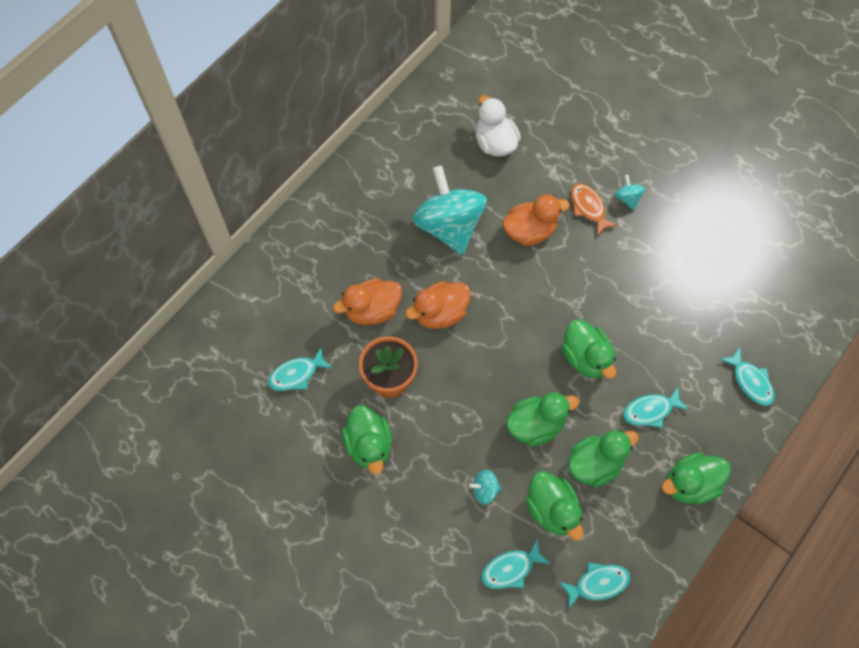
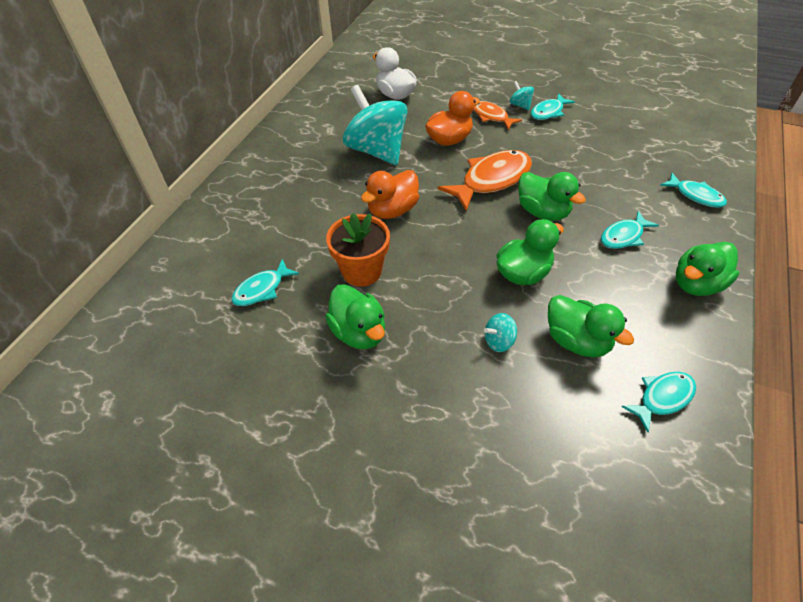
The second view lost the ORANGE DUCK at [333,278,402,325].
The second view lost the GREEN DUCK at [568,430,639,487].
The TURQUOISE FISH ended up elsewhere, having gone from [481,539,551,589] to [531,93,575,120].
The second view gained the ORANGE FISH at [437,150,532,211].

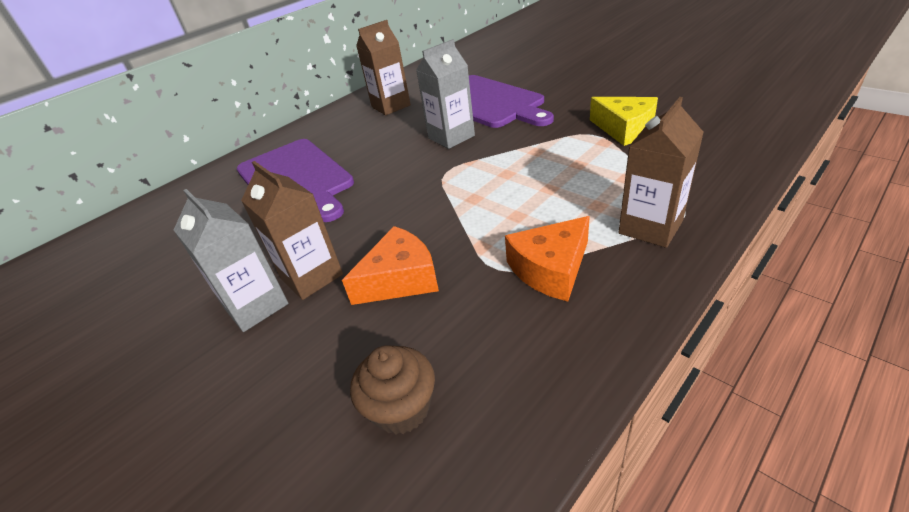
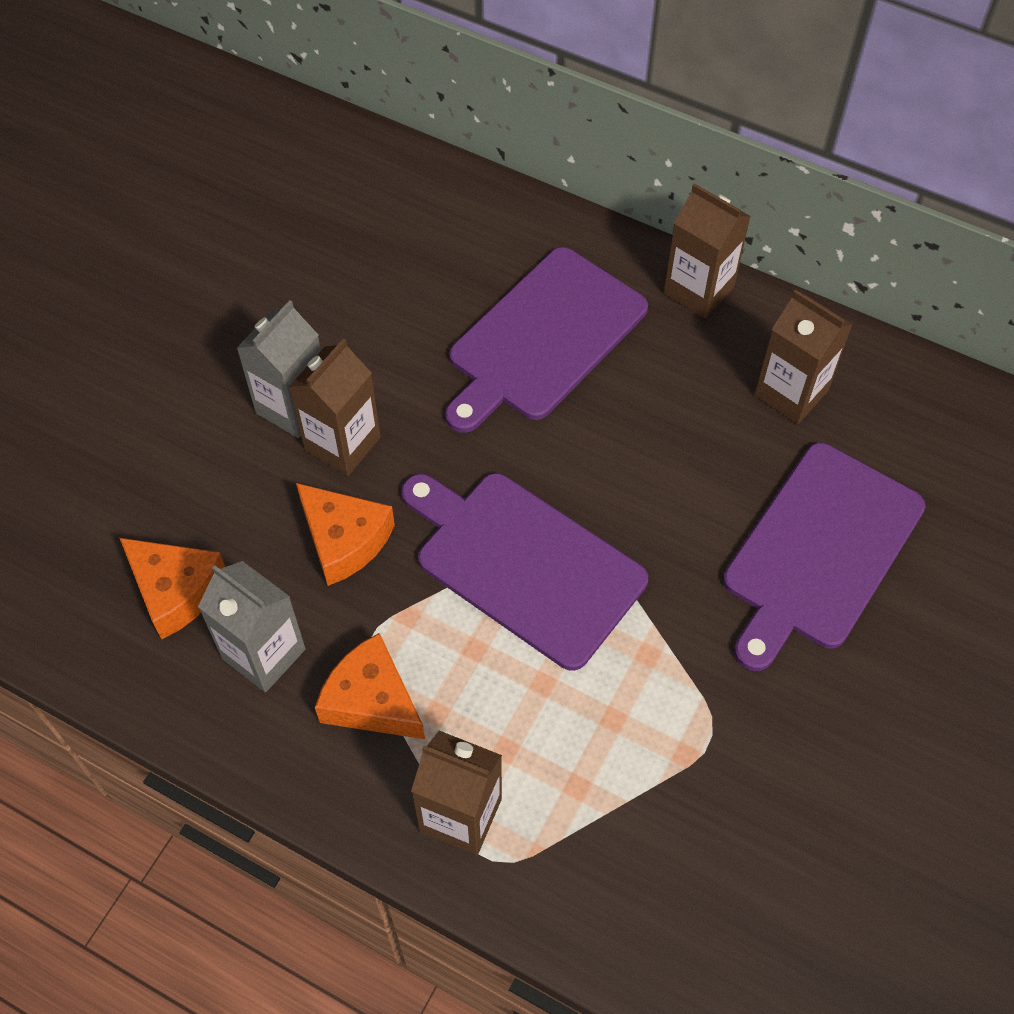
The GREY CARTON ended up elsewhere, having gone from [416,39,475,149] to [198,561,306,692].
The second view lost the YELLOW CHEESE at [590,97,658,146].
Where the BROWN CUPCAKE stood at [350,345,435,435], the ORANGE CHEESE came to stand at [120,538,225,639].
The second view gained the BROWN CARTON at [663,183,751,318].
The second view gained the PURPLE CUTTING BOARD at [401,473,648,671].

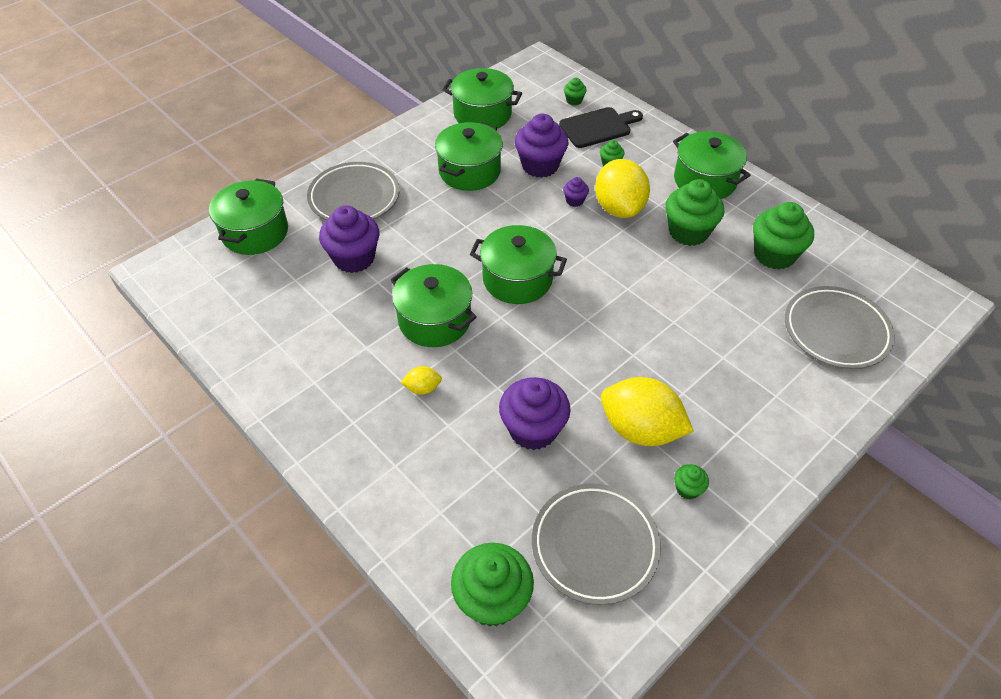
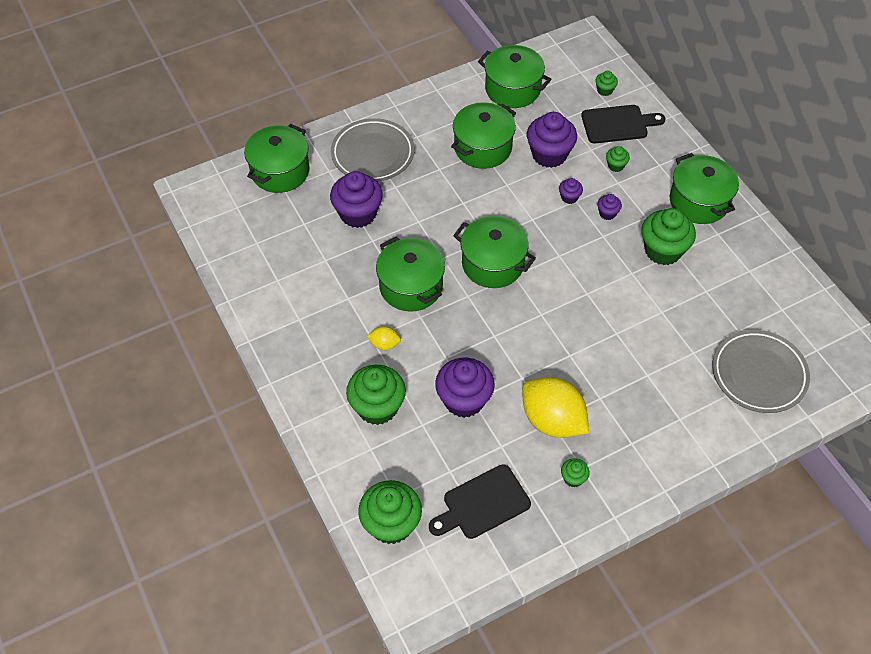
Where the YELLOW LEMON stood at [595,159,650,218], the PURPLE CUPCAKE came to stand at [597,194,622,220].
The GREEN CUPCAKE ended up elsewhere, having gone from [753,202,814,269] to [346,365,406,425].
Where the GREY PLATE stood at [532,483,661,605], the BLACK CUTTING BOARD came to stand at [429,464,531,539].

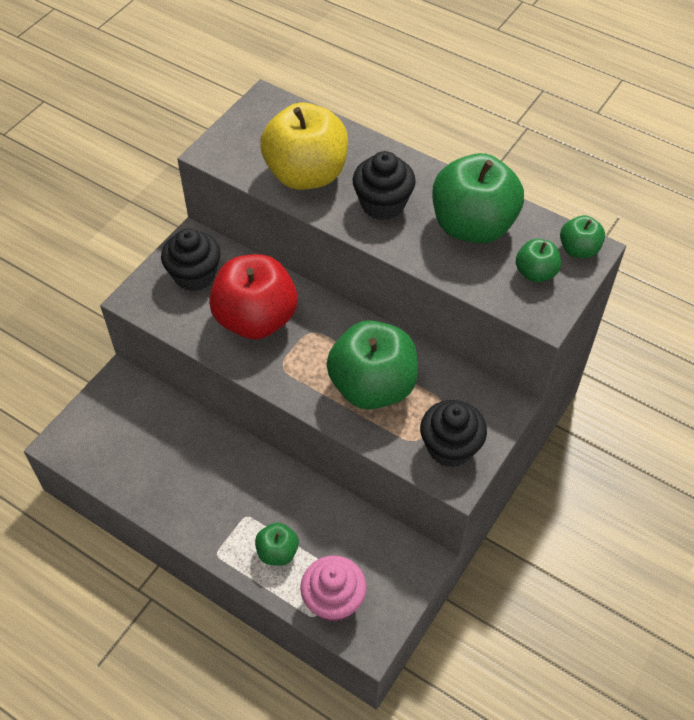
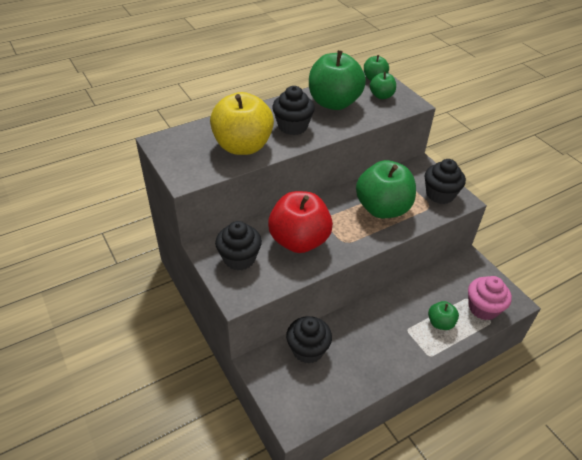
The second view gained the BLACK CUPCAKE at [286,316,332,363].

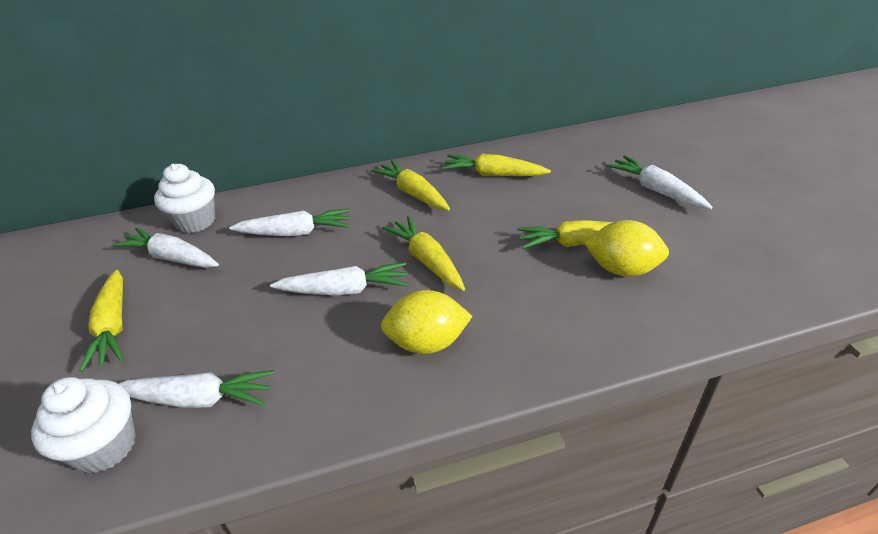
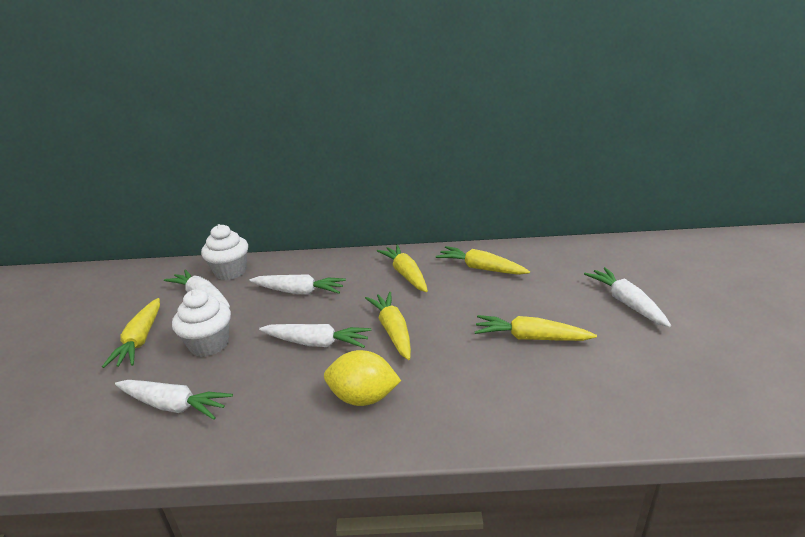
The second view lost the YELLOW LEMON at [584,220,669,276].
The WHITE CUPCAKE ended up elsewhere, having gone from [31,377,136,473] to [172,289,231,357].

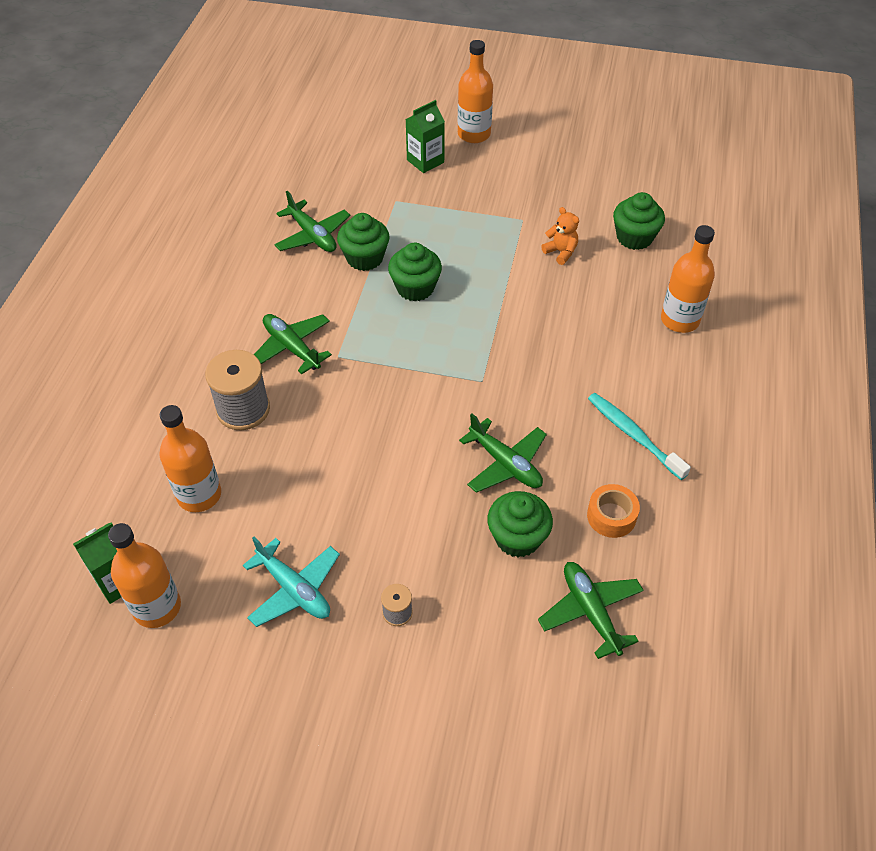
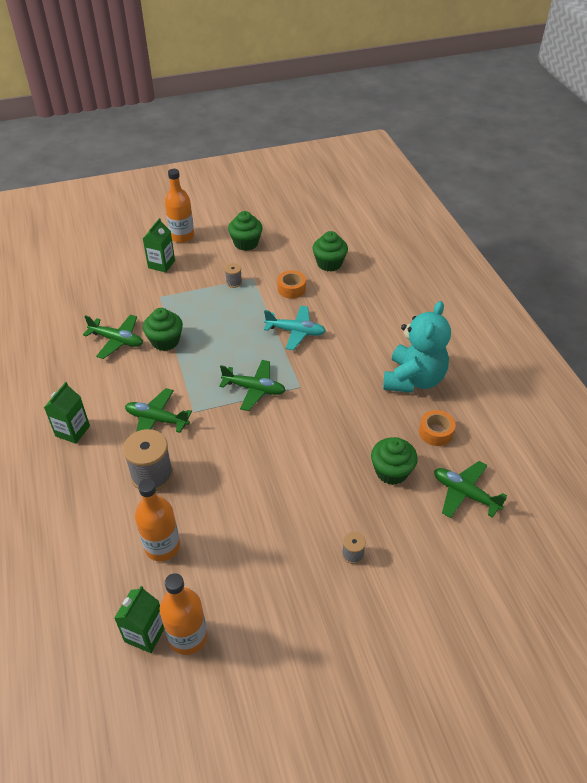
Where the ORANGE TEDDY BEAR stood at [541,207,579,265], the ORANGE TAPE came to stand at [277,270,306,299].
The second view lost the ORANGE BOTTLE at [661,225,715,333].
The GREEN CUPCAKE ended up elsewhere, having gone from [388,243,442,301] to [228,211,263,251].
Where the TURQUOISE TOOTHBRUSH stood at [588,393,691,480], the TURQUOISE TEDDY BEAR came to stand at [383,301,451,393].
The GREEN PLANE ended up elsewhere, having gone from [459,413,547,493] to [219,360,286,411].
The TURQUOISE PLANE ended up elsewhere, having gone from [243,537,340,627] to [264,306,326,350].
The second view gained the GREY SPOOL at [225,263,242,288].
The second view gained the GREEN CARTON at [44,382,90,444].

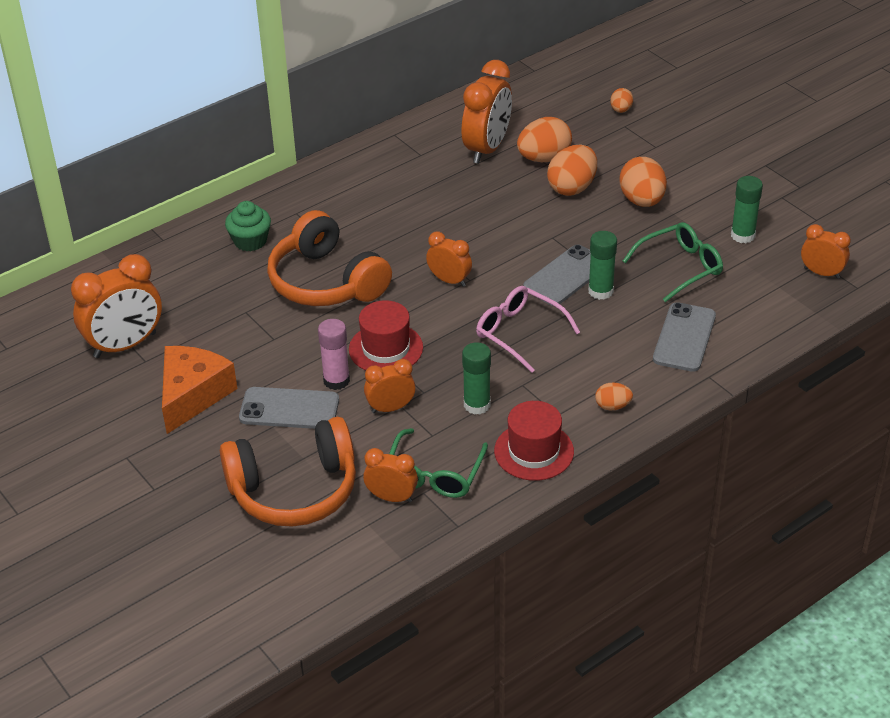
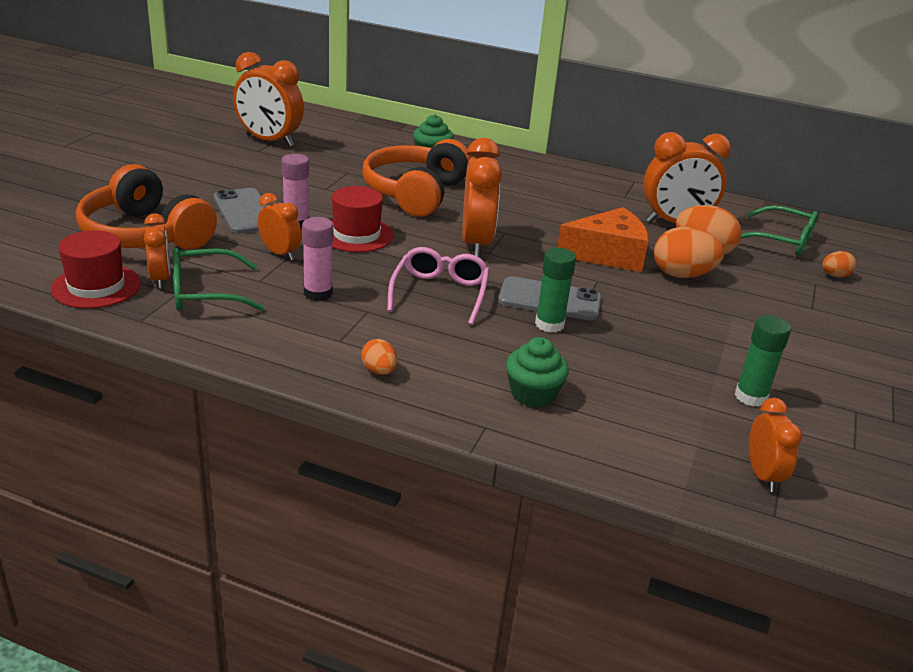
The second view lost the ORANGE EGG at [620,157,667,207].
The GREEN GLASSES ended up elsewhere, having gone from [623,222,723,302] to [740,205,818,256].
The size of the ORANGE CLOCK at [426,232,472,287] changed by a factor of 1.77.
Where the GREY PHONE stood at [653,302,716,372], the GREEN CUPCAKE came to stand at [506,337,569,408].
What was the GREEN GLUE STICK at [462,342,491,415] turned into the PINK GLUE STICK at [302,217,334,301].
The ORANGE CHEESE ended up elsewhere, having gone from [162,346,237,434] to [557,207,649,272].
The RED HAT ended up elsewhere, having gone from [494,401,574,481] to [51,230,141,309].

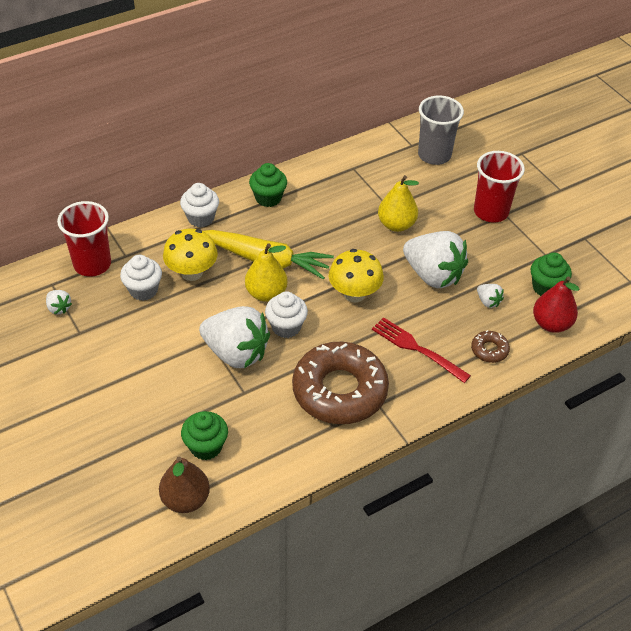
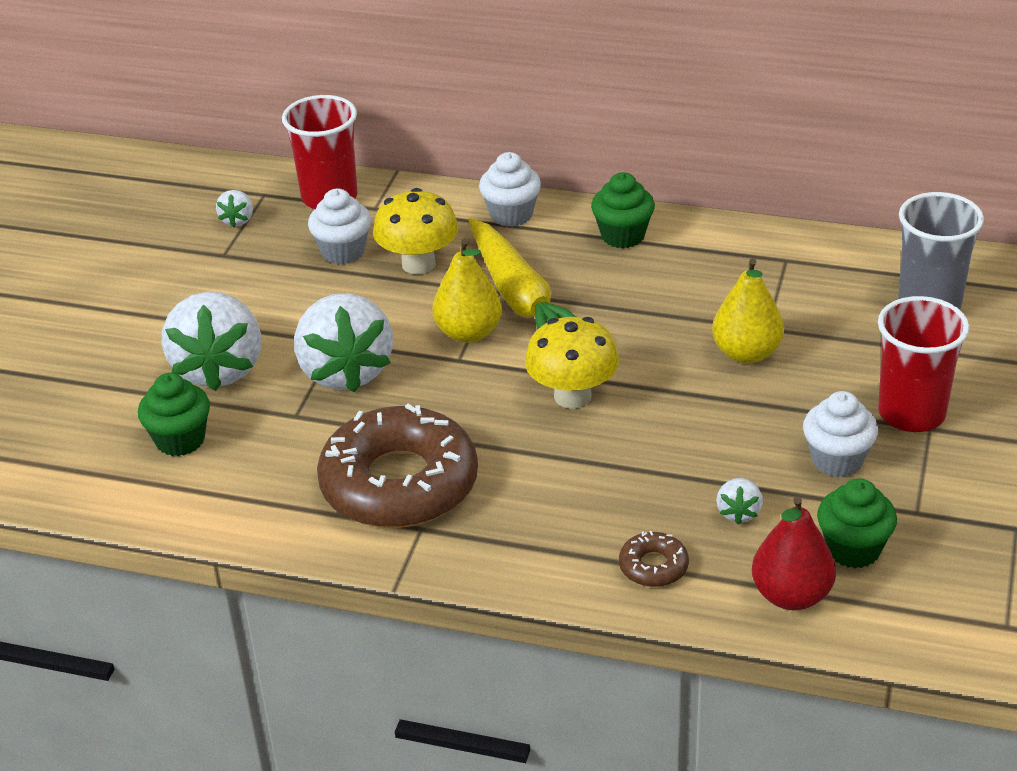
The WHITE STRAWBERRY ended up elsewhere, having gone from [403,231,468,288] to [162,292,261,391].
The WHITE CUPCAKE ended up elsewhere, having gone from [265,291,308,338] to [803,391,878,477].
The second view lost the RED FORK at [372,317,471,383].
The second view lost the BROWN PEAR at [159,456,210,513].

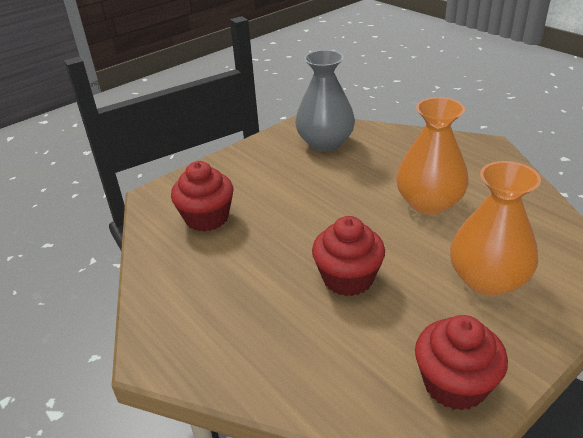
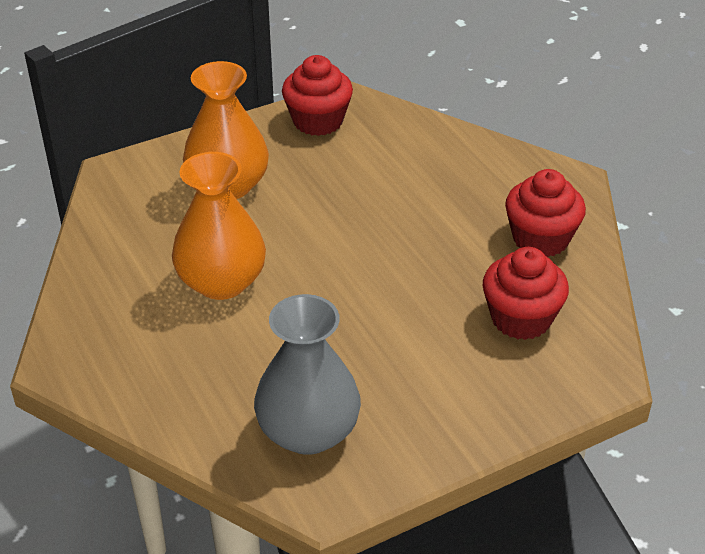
The RED CUPCAKE ended up elsewhere, having gone from [312,216,385,296] to [505,169,586,257].

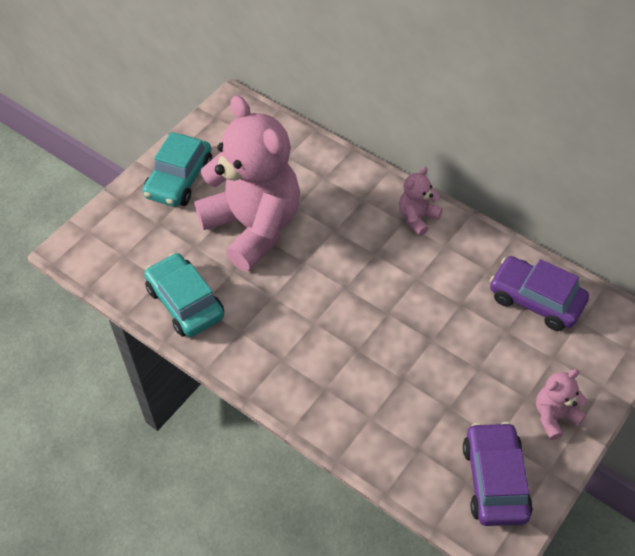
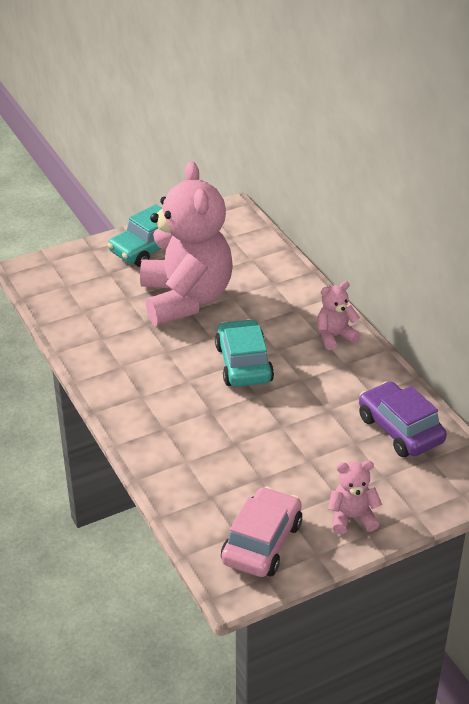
The TURQUOISE CAR ended up elsewhere, having gone from [144,253,224,337] to [215,319,274,387].
What was the PURPLE CAR at [463,422,533,526] turned into the PINK CAR at [221,487,302,577].

